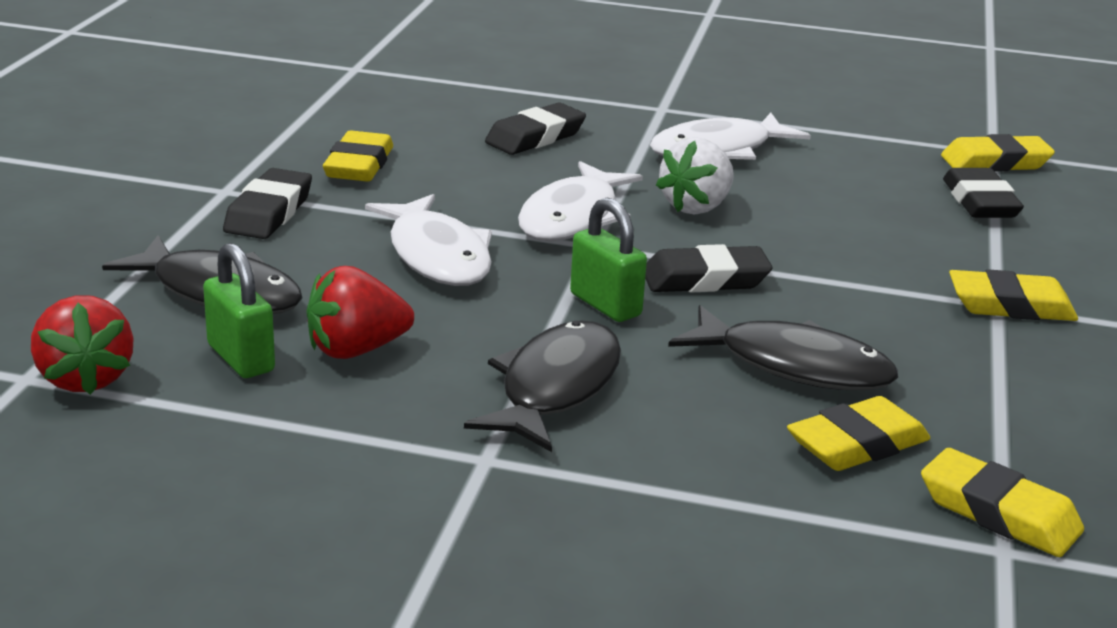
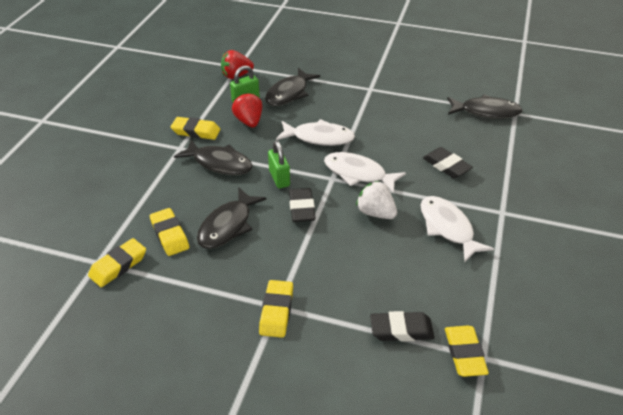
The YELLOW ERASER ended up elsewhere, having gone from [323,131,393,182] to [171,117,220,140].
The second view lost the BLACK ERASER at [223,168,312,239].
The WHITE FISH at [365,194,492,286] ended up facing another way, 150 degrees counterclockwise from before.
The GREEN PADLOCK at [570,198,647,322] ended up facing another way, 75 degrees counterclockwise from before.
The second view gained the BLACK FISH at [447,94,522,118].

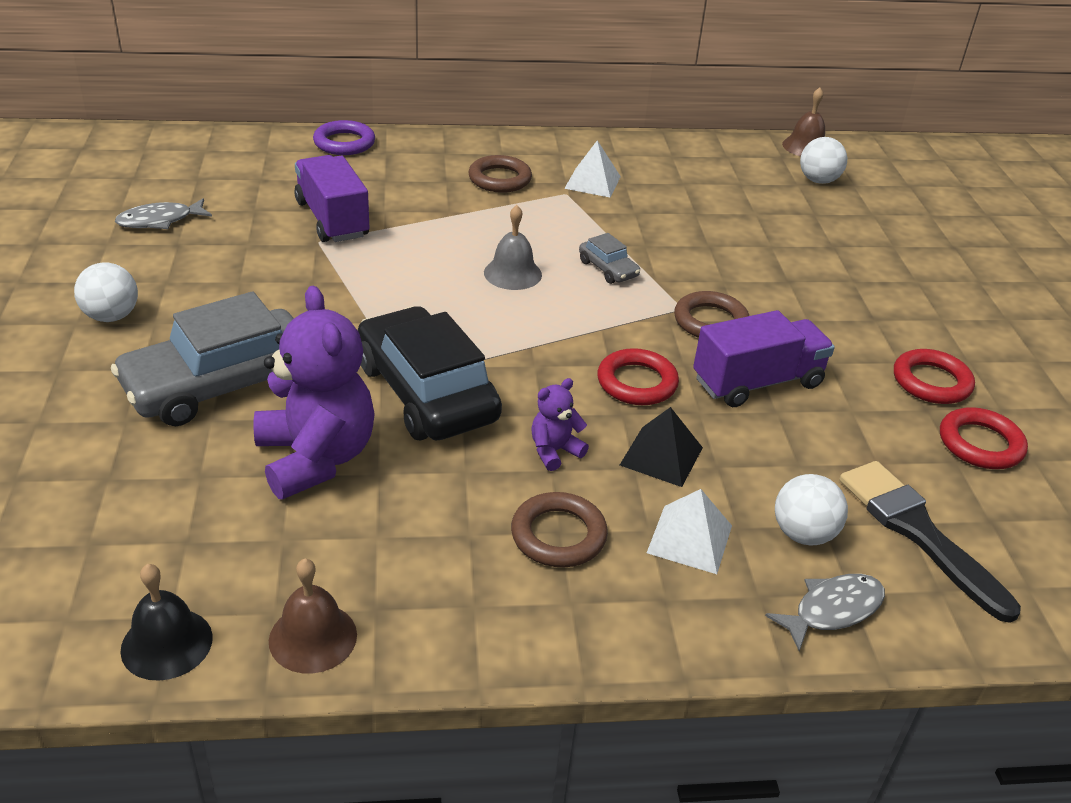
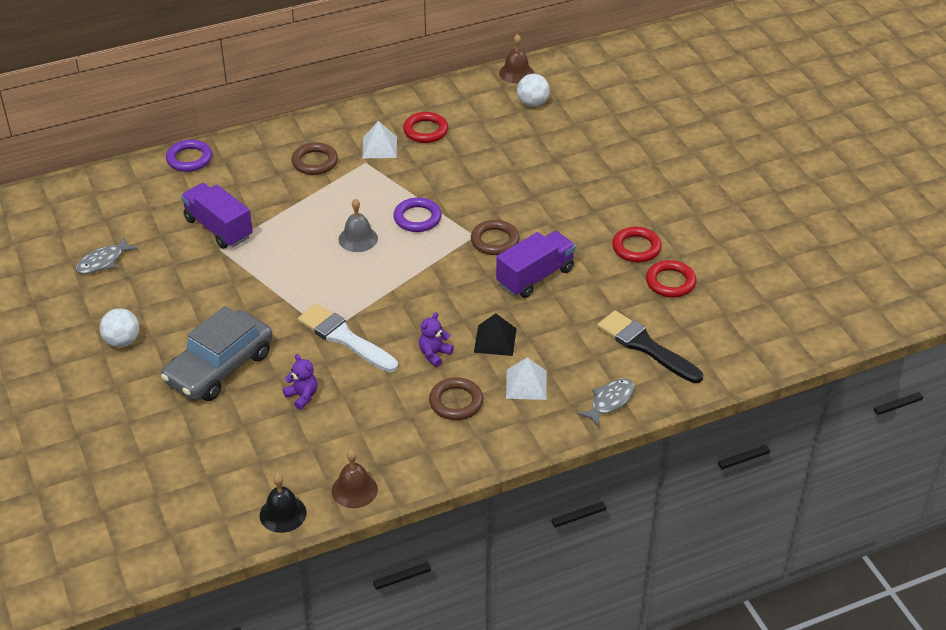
Where the GREY CAR stood at [579,233,640,284], the PURPLE RING came to stand at [393,197,442,232].
The size of the PURPLE TEDDY BEAR at [254,286,375,500] changed by a factor of 0.46.
Where the BLACK CAR stood at [358,306,502,440], the WHITE BRUSH came to stand at [298,304,398,372].
The RED RING ended up elsewhere, having gone from [597,348,679,405] to [403,112,448,143].
The second view lost the WHITE BALL at [775,474,848,545].

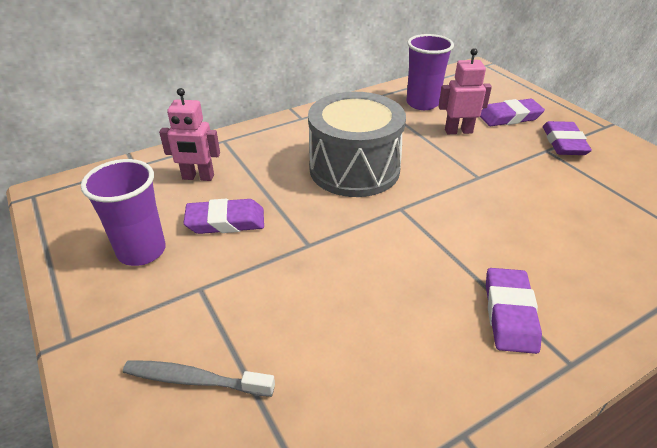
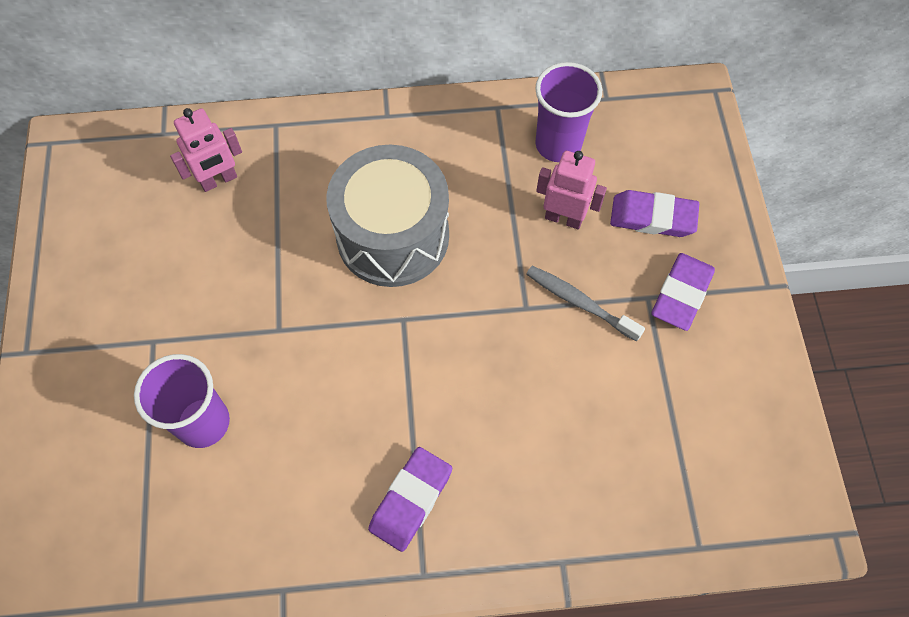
The PINK ROBOT at [159,88,220,181] ended up facing another way, 60 degrees counterclockwise from before.
The PURPLE CUP ended up elsewhere, having gone from [81,159,166,266] to [134,354,230,448].
The second view lost the PURPLE ERASER at [183,199,264,234].
The GREY TOOTHBRUSH ended up elsewhere, having gone from [123,360,275,397] to [526,266,645,342].

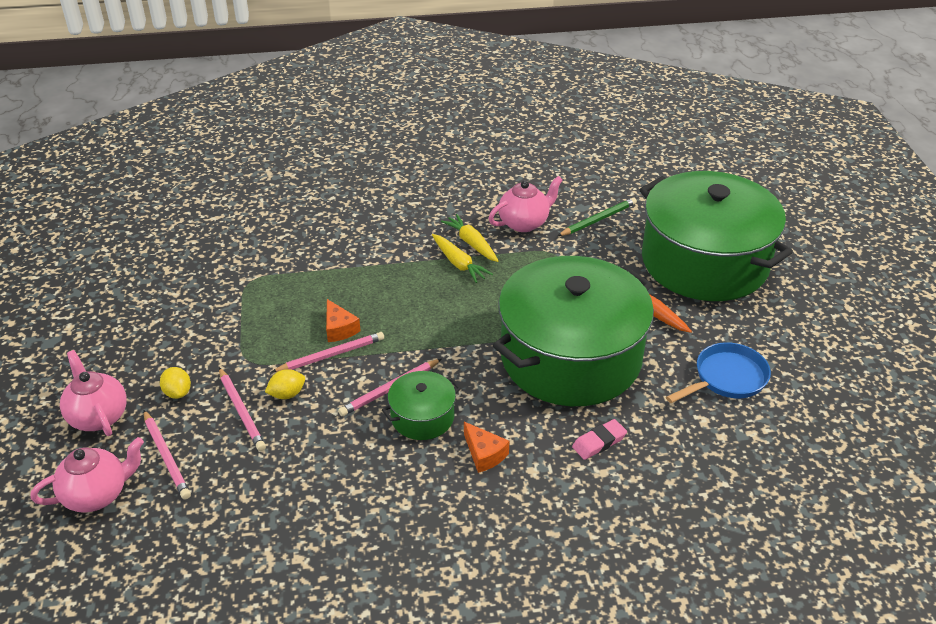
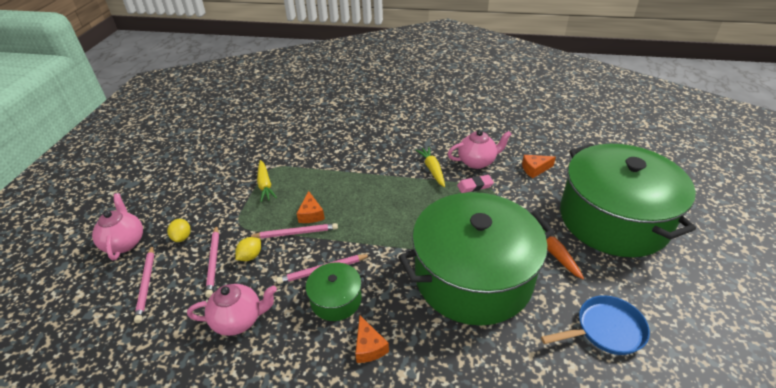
Where the GREEN PENCIL stood at [558,198,637,236], the ORANGE CHEESE came to stand at [522,155,556,178].
The YELLOW CARROT ended up elsewhere, having gone from [432,234,493,283] to [257,160,277,202].
The YELLOW LEMON at [265,369,305,399] ended up facing another way, 45 degrees counterclockwise from before.
The PINK ERASER ended up elsewhere, having gone from [572,419,627,460] to [457,175,494,193].
The PINK TEAPOT ended up elsewhere, having gone from [31,437,144,513] to [187,284,277,336].

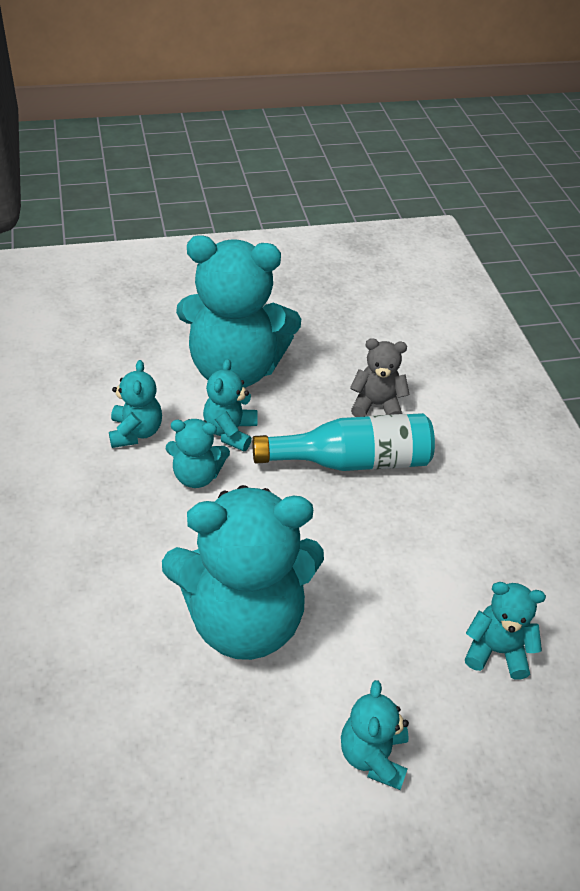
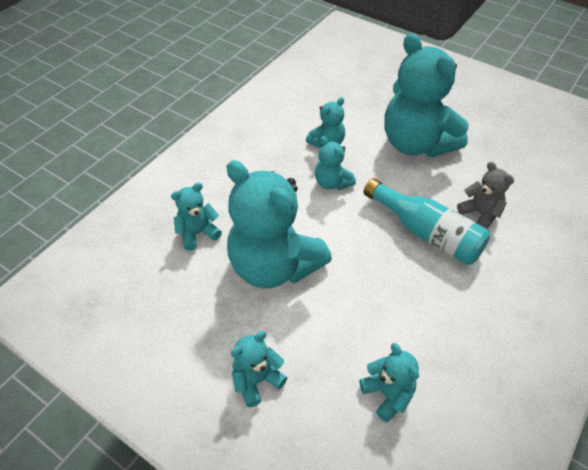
The TURQUOISE TEDDY BEAR ended up elsewhere, having gone from [203,359,257,451] to [171,183,222,251].

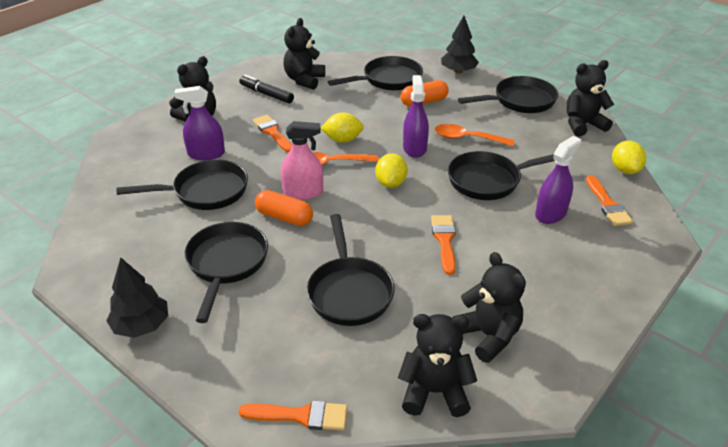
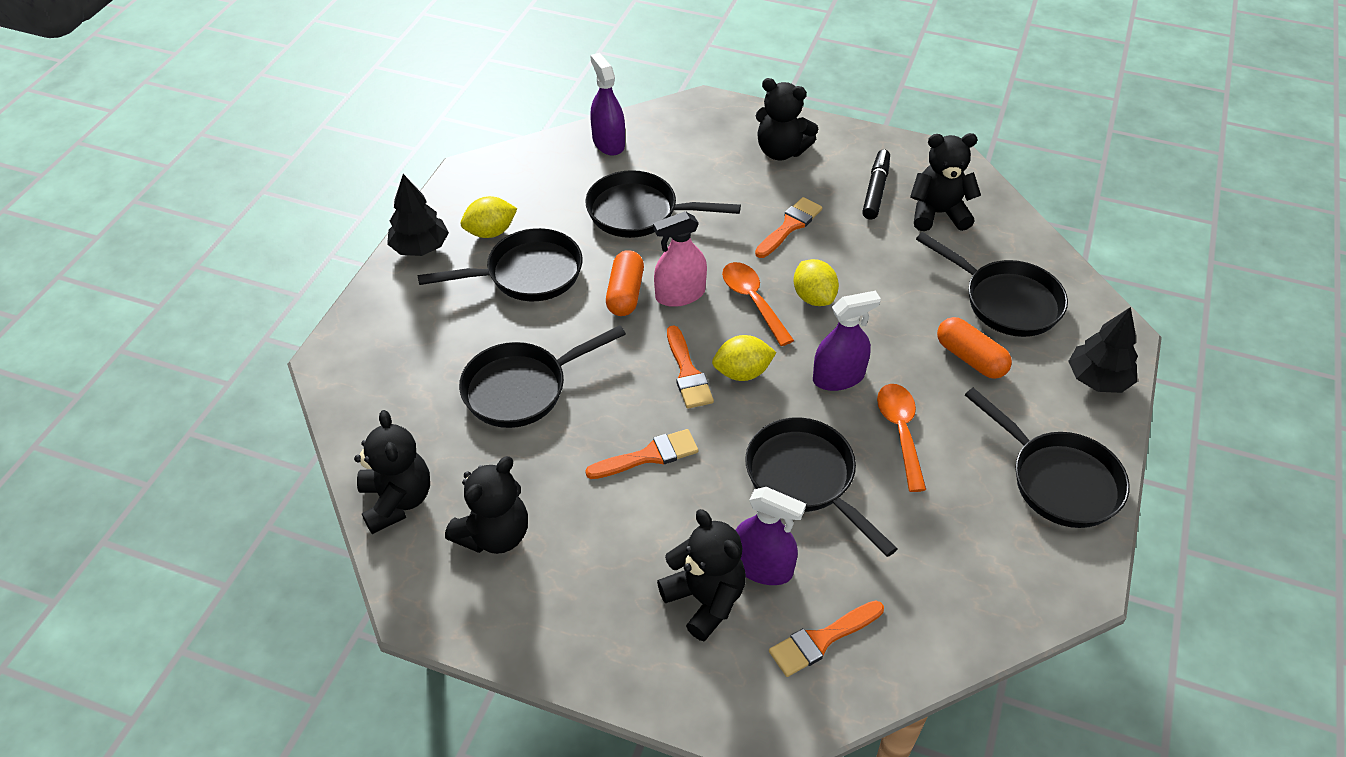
The BLACK TEDDY BEAR ended up elsewhere, having gone from [566,60,614,137] to [657,509,746,641].
The PURPLE SPRAY BOTTLE ended up elsewhere, having gone from [174,86,225,160] to [590,53,625,156].
The PINK SPRAY BOTTLE at [281,121,323,200] ended up facing another way, 90 degrees clockwise from before.
The YELLOW LEMON ended up elsewhere, having gone from [612,141,646,174] to [461,196,517,238].
The BLACK PAN at [116,160,248,210] ended up facing another way, 135 degrees clockwise from before.
The ORANGE BRUSH ended up elsewhere, having gone from [239,401,348,430] to [667,325,714,409].

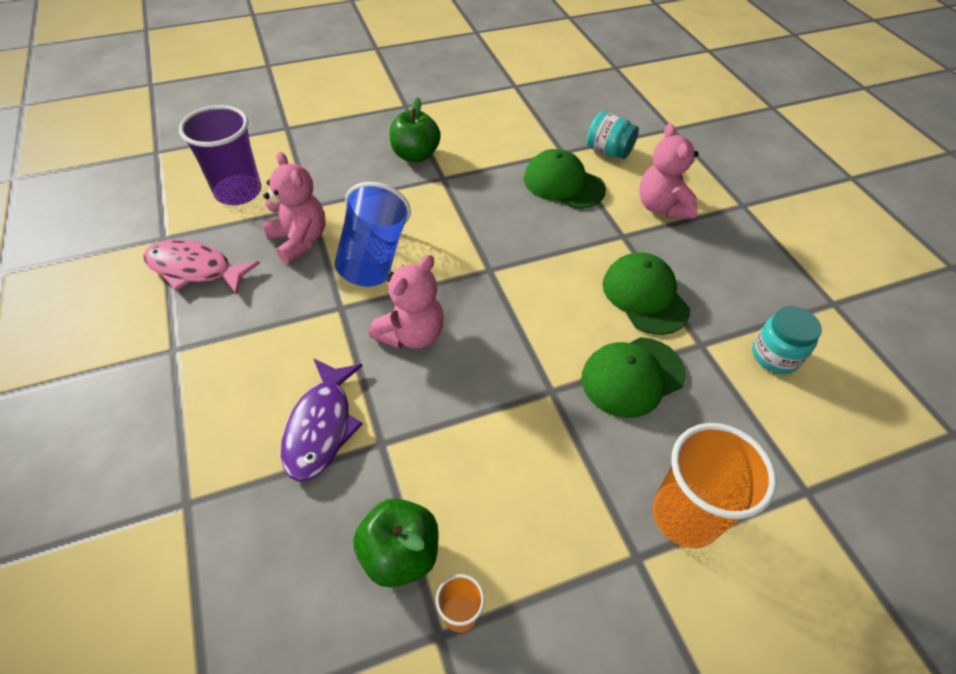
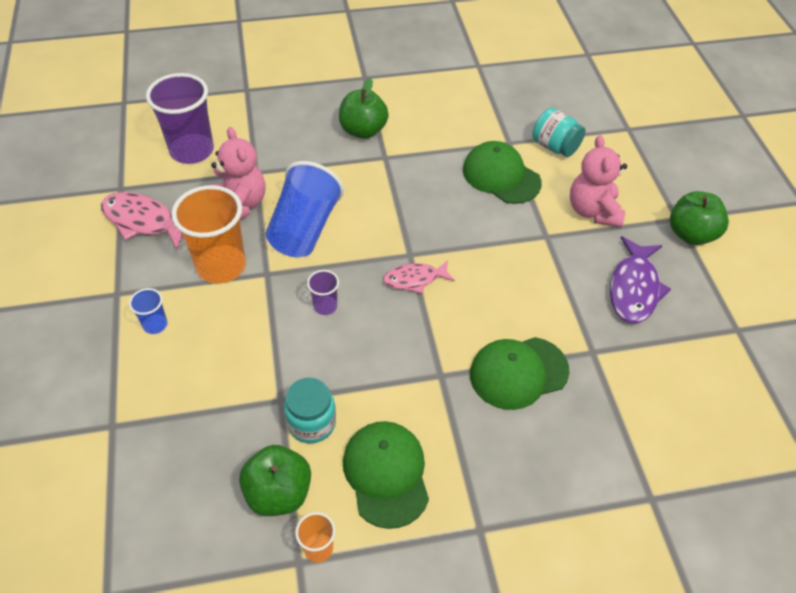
The GREEN CAP ended up elsewhere, having gone from [603,252,690,335] to [343,421,429,529].
Where the PINK TEDDY BEAR stood at [369,254,444,349], the PURPLE CUP came to stand at [307,270,339,315].
The TURQUOISE JAR ended up elsewhere, having gone from [752,306,822,374] to [284,378,336,443].
The PURPLE FISH ended up elsewhere, having gone from [281,358,363,482] to [610,236,671,323].
The ORANGE CUP ended up elsewhere, having gone from [652,423,777,548] to [171,185,246,284].
The second view gained the GREEN APPLE at [670,191,729,245].
The second view gained the PINK FISH at [383,260,455,294].
The second view gained the BLUE CUP at [129,288,167,334].

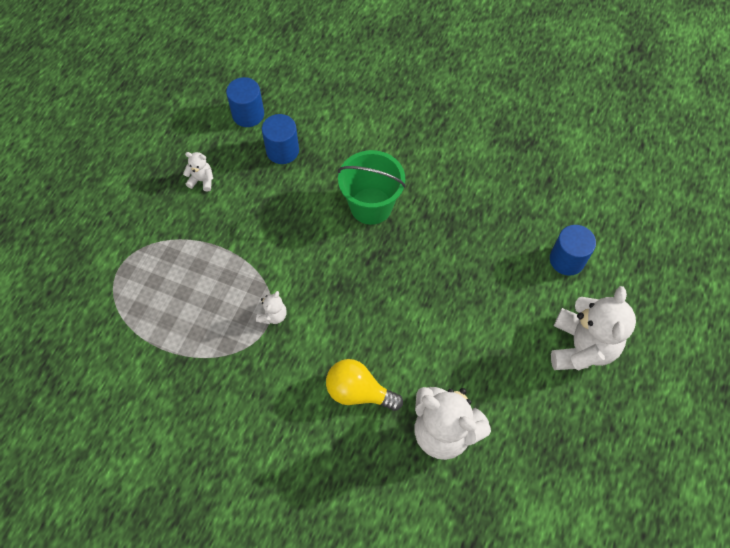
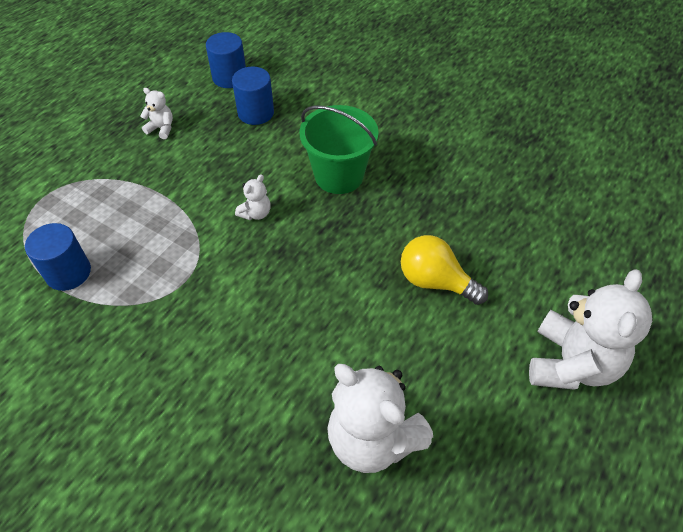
The BLUE CYLINDER ended up elsewhere, having gone from [550,225,596,276] to [25,223,91,291].
The WHITE TEDDY BEAR ended up elsewhere, having gone from [256,291,287,324] to [235,174,271,220].
The YELLOW LIGHT BULB ended up elsewhere, having gone from [326,359,403,411] to [401,235,488,305].

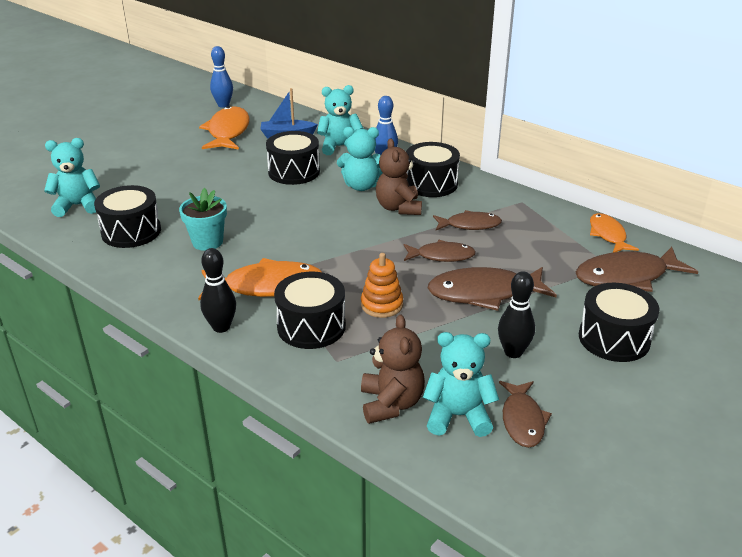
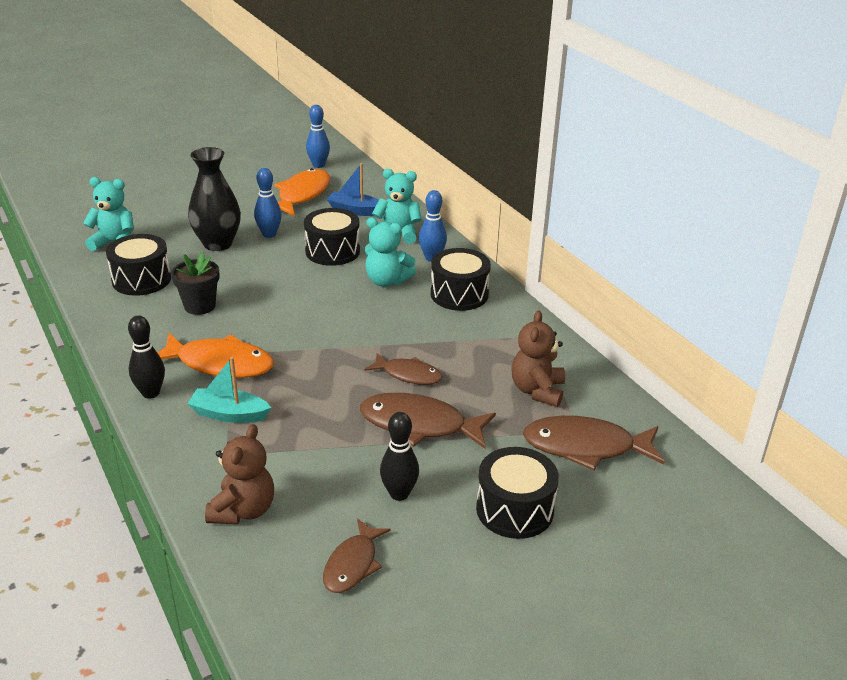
The BROWN TEDDY BEAR ended up elsewhere, having gone from [376,139,422,215] to [512,311,565,407].
What was the TURQUOISE FLOWER POT at [179,188,227,251] turned into the BLACK FLOWER POT at [171,252,220,315].
The second view lost the BROWN FISH at [433,210,502,230].
The second view lost the ORANGE FISH at [590,213,639,253].
The second view lost the ORANGE STACKING TOY at [361,253,403,318].
Where the BLACK DRUM stood at [274,272,346,349], the TURQUOISE BOAT came to stand at [187,357,271,423].
The second view lost the TURQUOISE TEDDY BEAR at [423,332,499,437].
The second view gained the BLACK VASE at [188,147,241,251].
The second view gained the BLUE BOWLING PIN at [254,168,282,238].

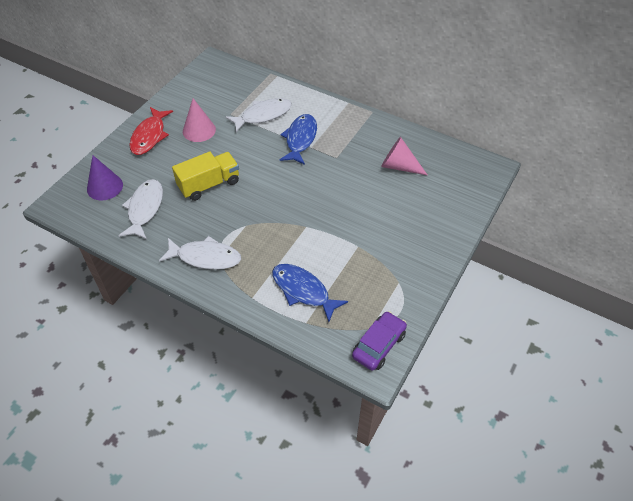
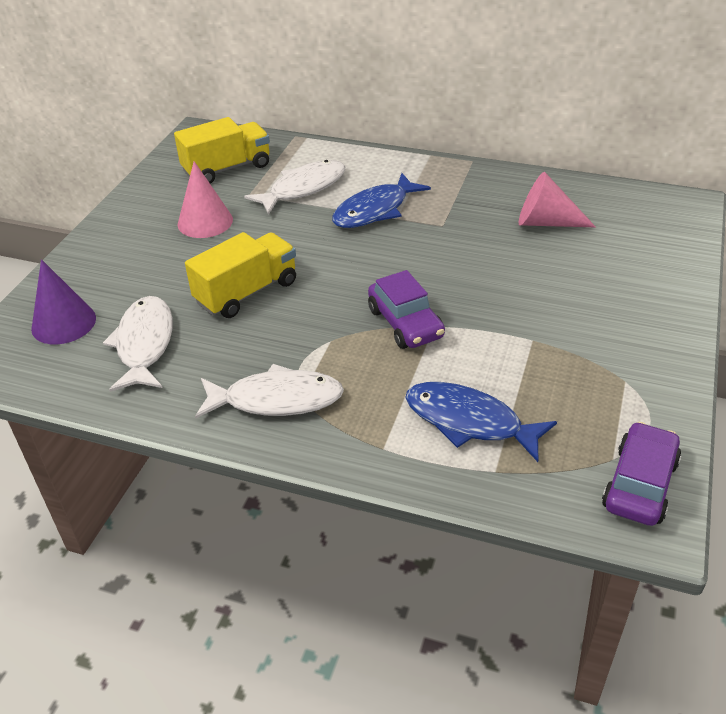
The second view lost the RED FISH at [129,107,173,155].
The BLUE FISH at [280,114,317,165] ended up facing another way, 135 degrees counterclockwise from before.
The second view gained the YELLOW TRUCK at [174,117,270,184].
The second view gained the PURPLE CAR at [368,270,445,349].

